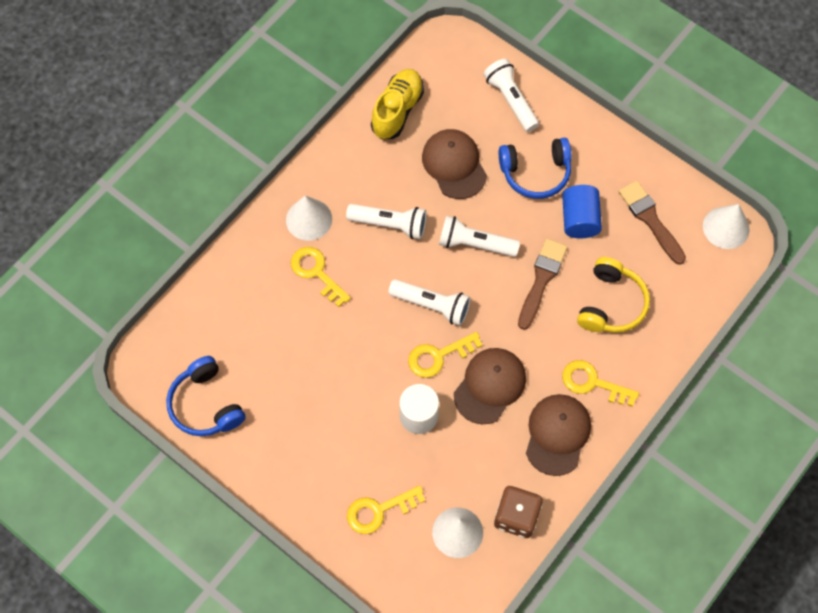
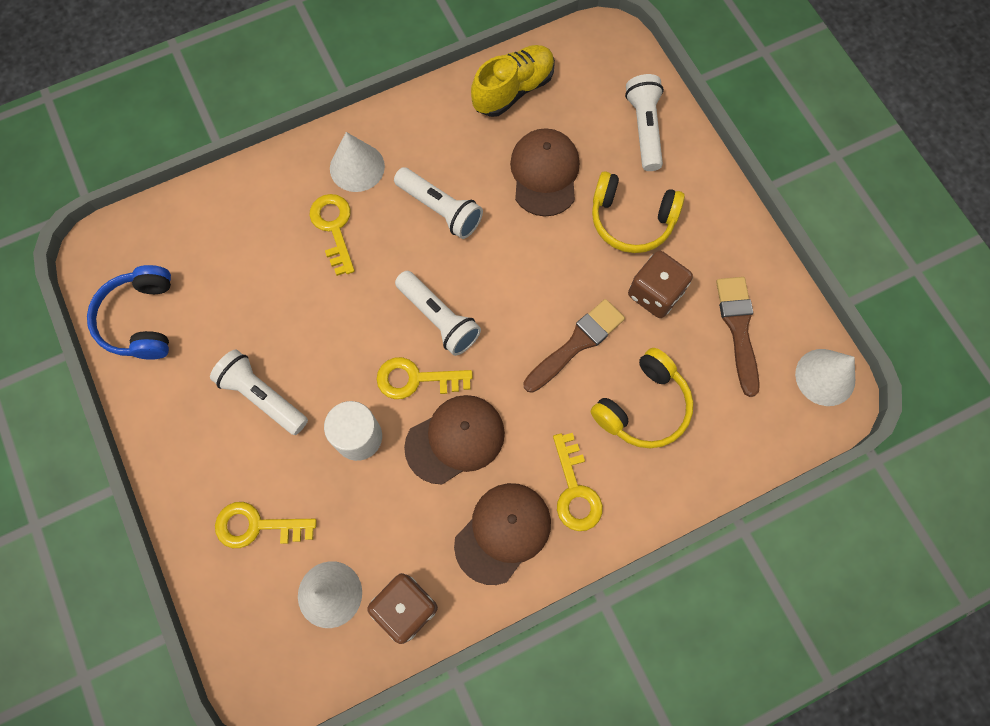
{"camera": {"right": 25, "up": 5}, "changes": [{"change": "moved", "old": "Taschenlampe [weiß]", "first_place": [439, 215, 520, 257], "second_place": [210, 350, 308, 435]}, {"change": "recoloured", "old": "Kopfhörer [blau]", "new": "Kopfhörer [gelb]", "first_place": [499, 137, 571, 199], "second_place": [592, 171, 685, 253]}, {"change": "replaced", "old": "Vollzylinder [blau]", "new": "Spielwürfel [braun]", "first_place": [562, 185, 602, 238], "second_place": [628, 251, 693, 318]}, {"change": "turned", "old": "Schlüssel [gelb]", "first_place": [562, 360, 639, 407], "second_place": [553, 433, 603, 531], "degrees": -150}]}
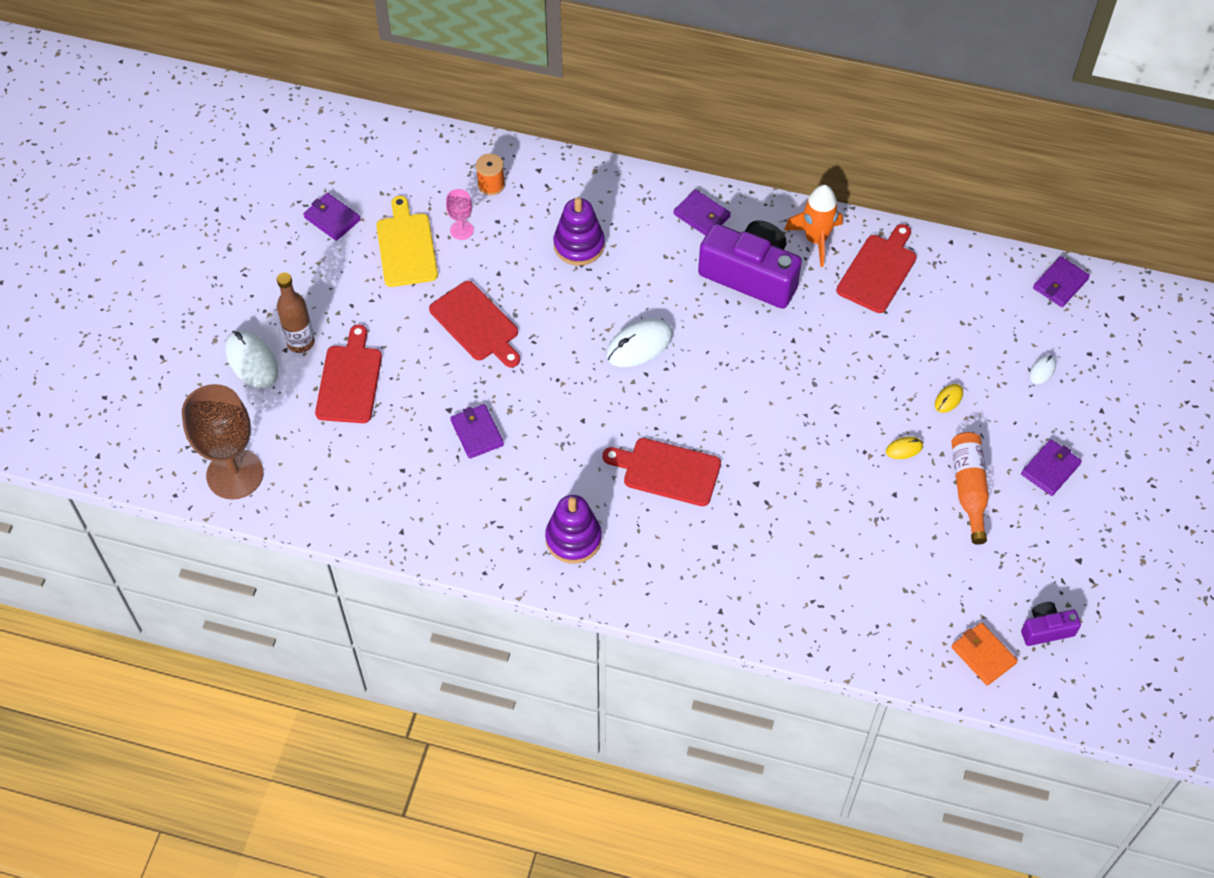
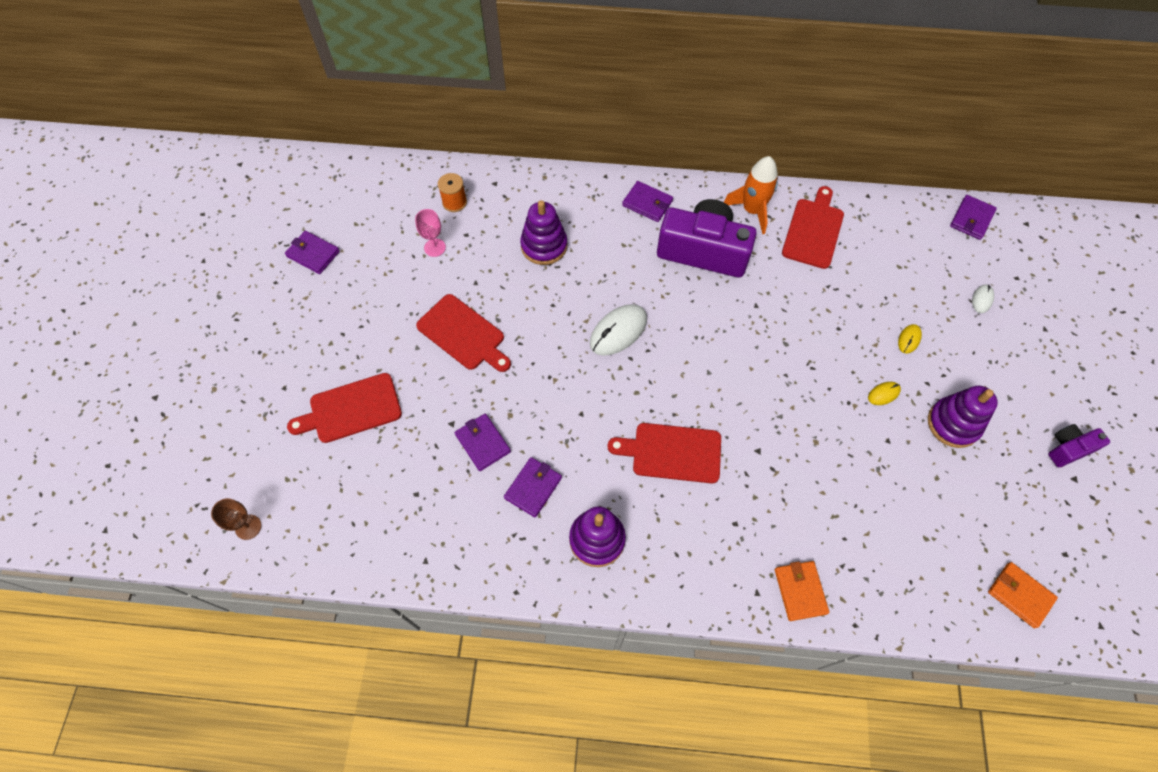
{"camera": {"right": -10, "up": 5}, "changes": [{"change": "resized", "old": "Kelch [braun]", "first_place": [182, 384, 264, 500], "second_place": [211, 498, 261, 540], "factor": 0.45}, {"change": "removed", "old": "Computermaus [weiß]", "first_place": [225, 330, 278, 388]}, {"change": "removed", "old": "Flasche [braun]", "first_place": [277, 272, 315, 353]}, {"change": "turned", "old": "Schneidebrett [rot]", "first_place": [315, 324, 382, 423], "second_place": [287, 373, 402, 443], "degrees": -105}, {"change": "removed", "old": "Schneidebrett [gelb]", "first_place": [376, 196, 438, 287]}, {"change": "replaced", "old": "Flasche [orange]", "new": "Stapelspielzeug [lila]", "first_place": [951, 432, 989, 545], "second_place": [928, 386, 998, 448]}, {"change": "moved", "old": "Geldbörse [lila]", "first_place": [1021, 439, 1082, 496], "second_place": [504, 457, 562, 517]}, {"change": "moved", "old": "Kamera [lila]", "first_place": [1021, 602, 1081, 646], "second_place": [1048, 424, 1110, 467]}, {"change": "added", "new": "Geldbörse [orange]", "second_place": [775, 561, 829, 621]}]}
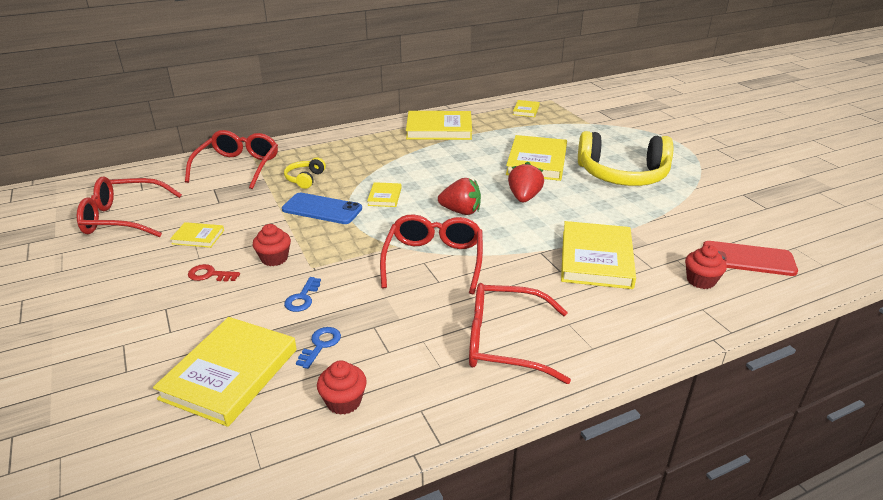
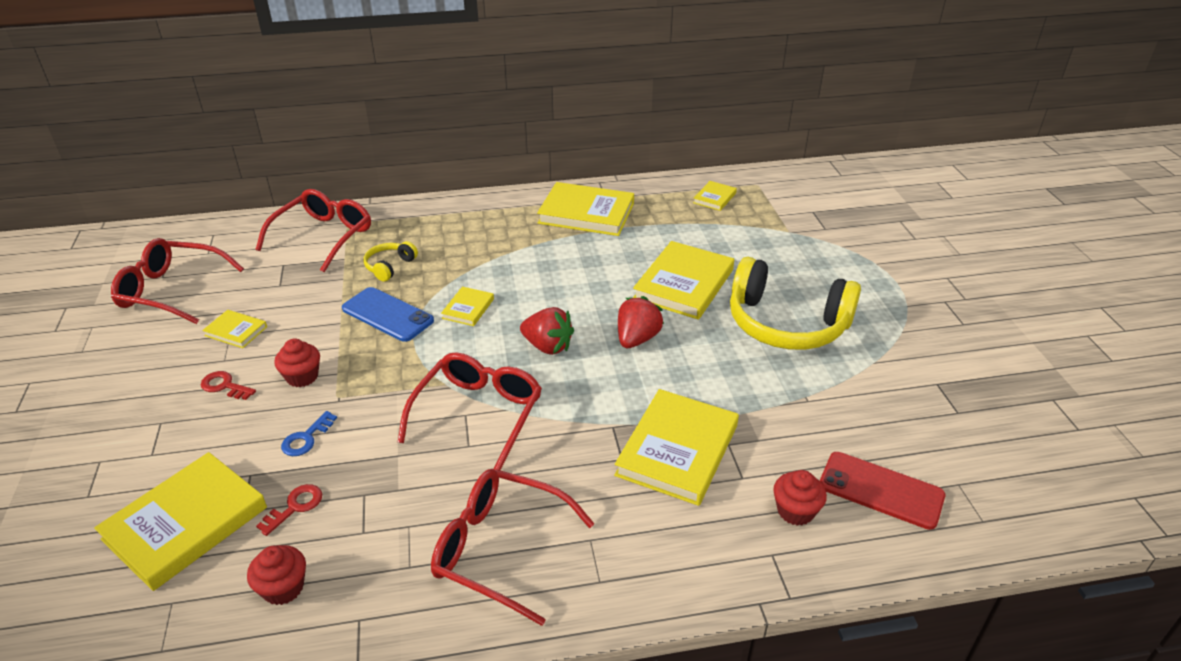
{"camera": {"right": 15, "up": 5}, "changes": [{"change": "recoloured", "old": "Schlüssel [blau]", "new": "Schlüssel [rot]", "first_place": [296, 327, 341, 369], "second_place": [256, 484, 322, 536]}]}
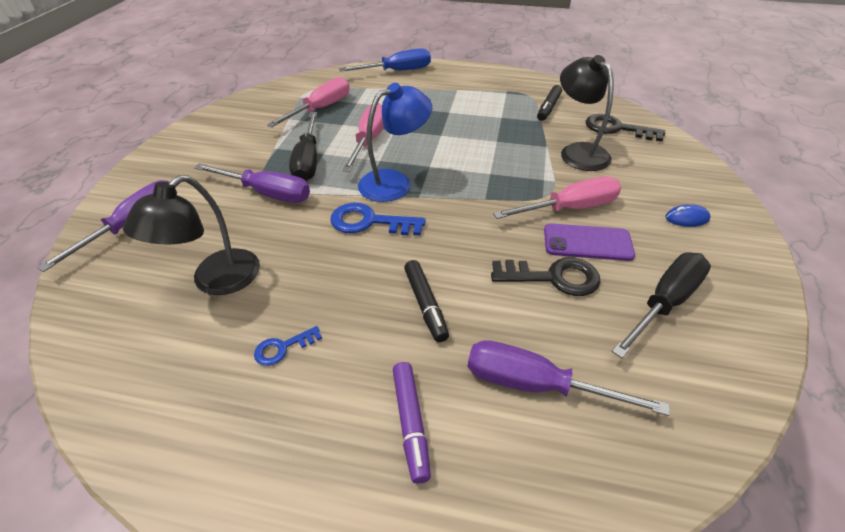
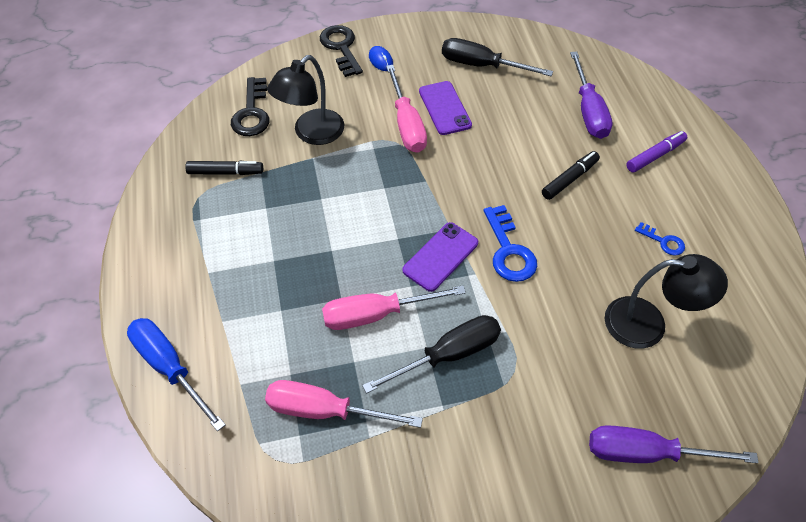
{"camera": {"right": -115, "up": 10}, "changes": [{"change": "removed", "old": "Schraubenzieher [lila]", "first_place": [194, 163, 310, 203]}, {"change": "replaced", "old": "Lampe [blau]", "new": "Handy [lila]", "first_place": [358, 83, 432, 202], "second_place": [402, 222, 478, 292]}, {"change": "moved", "old": "Schlüssel [schwarz]", "first_place": [491, 258, 601, 296], "second_place": [320, 25, 363, 77]}, {"change": "turned", "old": "Schraubenzieher [rosa]", "first_place": [493, 177, 621, 219], "second_place": [386, 65, 427, 153], "degrees": -150}]}
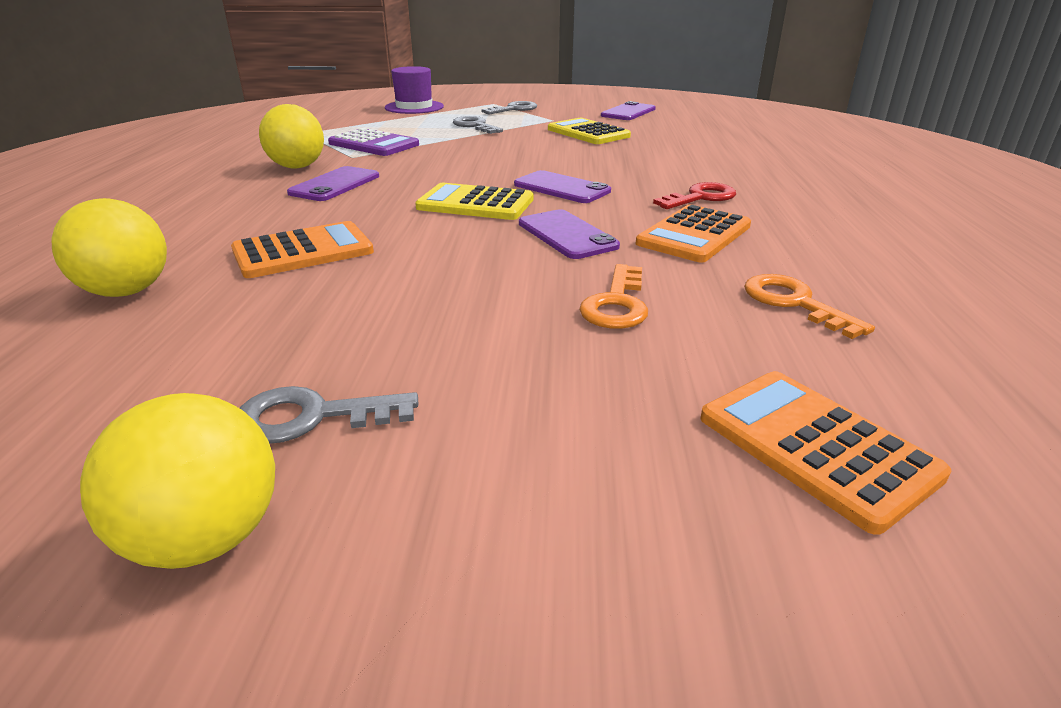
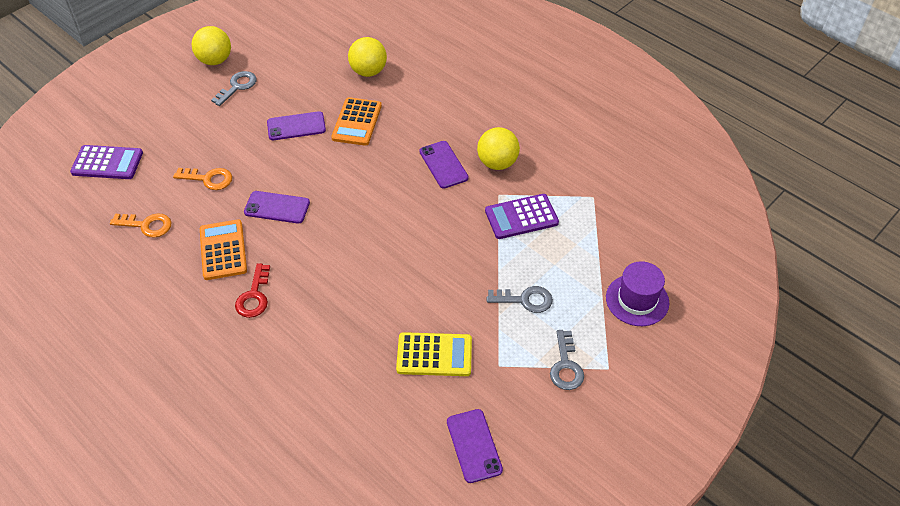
{"camera": {"right": 130, "up": 20}, "changes": [{"change": "removed", "old": "Taschenrechner [gelb]", "first_place": [415, 183, 534, 220]}, {"change": "moved", "old": "Handy [lila]", "first_place": [514, 170, 611, 203], "second_place": [267, 111, 326, 140]}, {"change": "turned", "old": "Schlüssel [orange]", "first_place": [579, 264, 648, 329], "second_place": [173, 168, 232, 190], "degrees": 135}, {"change": "recoloured", "old": "Taschenrechner [orange]", "new": "Taschenrechner [lila]", "first_place": [700, 371, 951, 535], "second_place": [70, 145, 143, 179]}]}
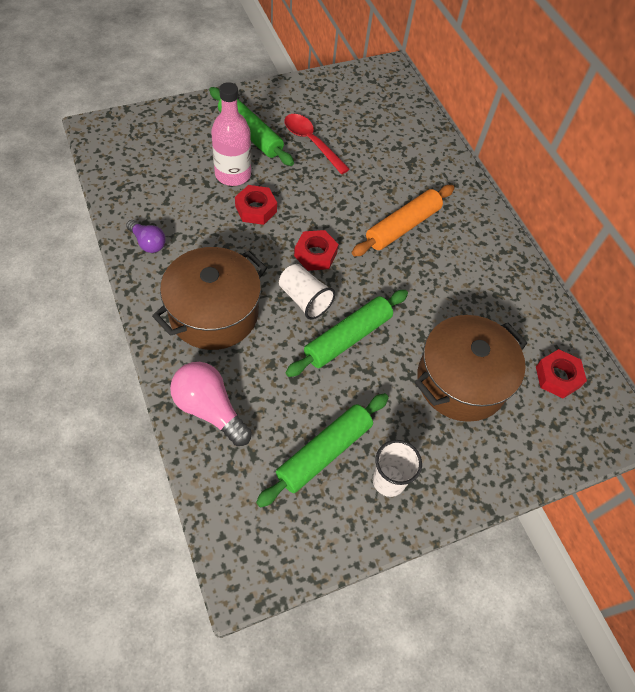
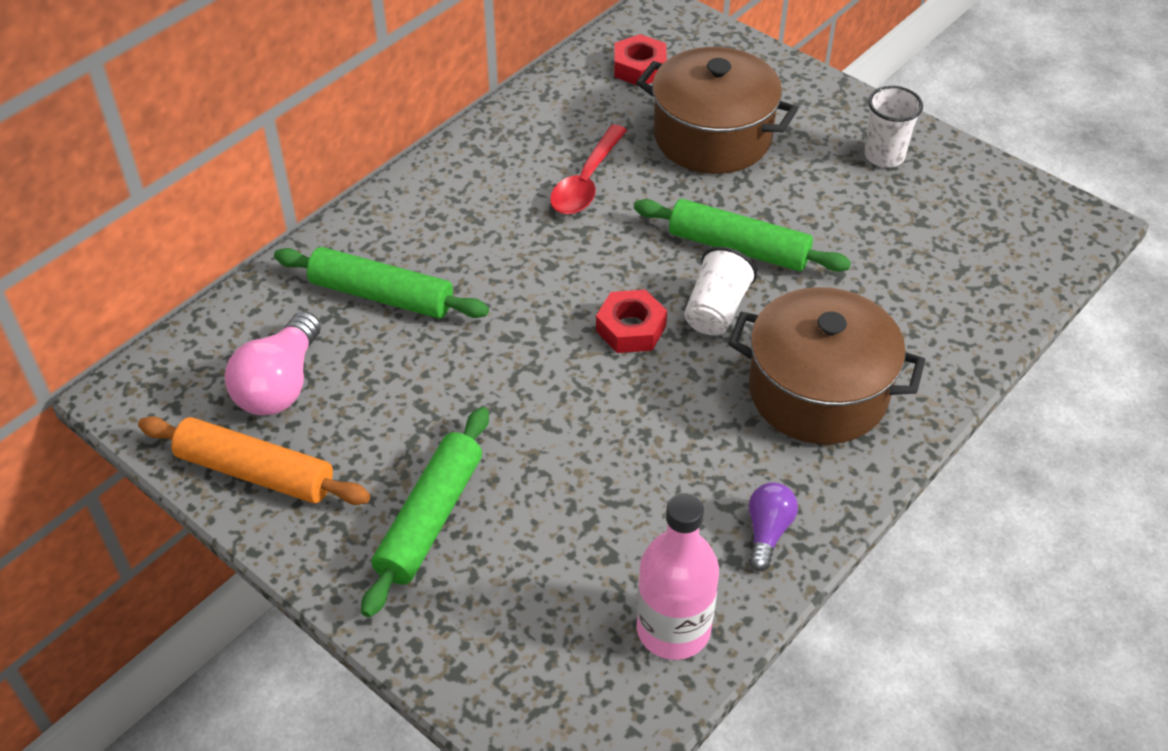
{"camera": {"right": -110, "up": -10}, "changes": [{"change": "moved", "old": "Glühbirne [rosa]", "first_place": [170, 362, 252, 446], "second_place": [225, 311, 321, 415]}, {"change": "moved", "old": "Flasche [rosa]", "first_place": [211, 82, 251, 186], "second_place": [637, 493, 719, 660]}, {"change": "removed", "old": "Sechskantmutter [rot]", "first_place": [235, 185, 277, 225]}, {"change": "moved", "old": "Nudelholz [grün]", "first_place": [256, 393, 389, 508], "second_place": [274, 247, 489, 319]}, {"change": "moved", "old": "Löffel [rot]", "first_place": [284, 114, 350, 174], "second_place": [550, 124, 627, 214]}, {"change": "moved", "old": "Nudelholz [orange]", "first_place": [352, 185, 454, 256], "second_place": [138, 416, 371, 505]}]}
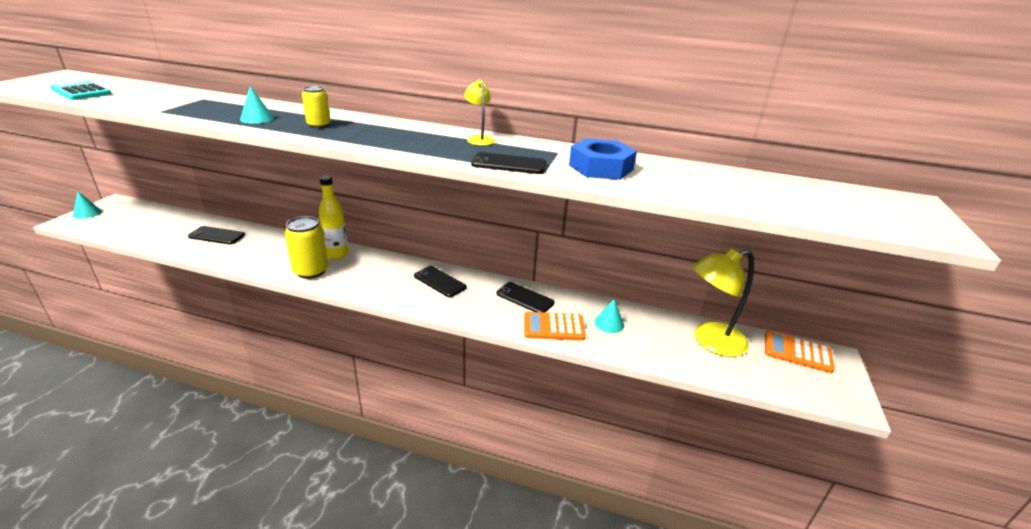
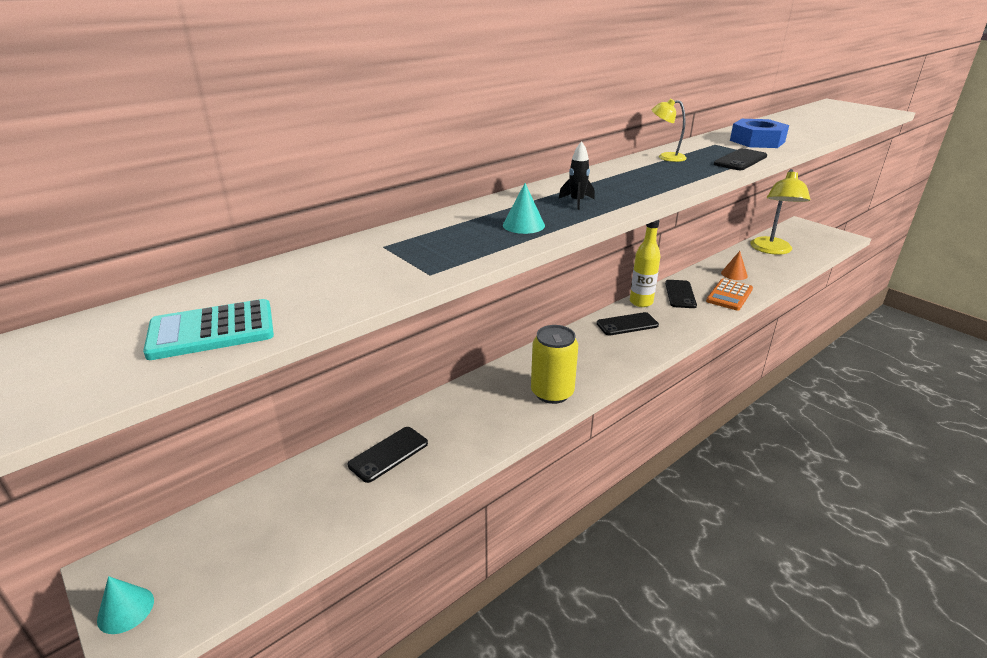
{"camera": {"right": -55, "up": 0}, "changes": [{"change": "replaced", "old": "Dose [gelb]", "new": "Rakete [schwarz]", "first_place": [302, 86, 331, 128], "second_place": [559, 141, 595, 210]}, {"change": "moved", "old": "Flasche [gelb]", "first_place": [319, 176, 348, 259], "second_place": [630, 220, 661, 307]}, {"change": "turned", "old": "Handy [schwarz]", "first_place": [496, 282, 555, 313], "second_place": [665, 280, 697, 308], "degrees": -60}, {"change": "recoloured", "old": "Kegel [türkis]", "new": "Kegel [orange]", "first_place": [594, 299, 624, 333], "second_place": [721, 251, 748, 280]}, {"change": "removed", "old": "Taschenrechner [orange]", "first_place": [765, 331, 835, 373]}]}
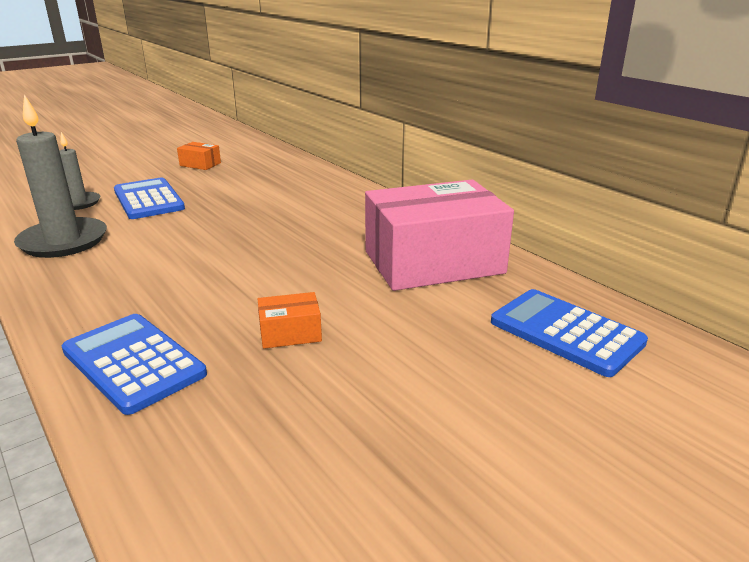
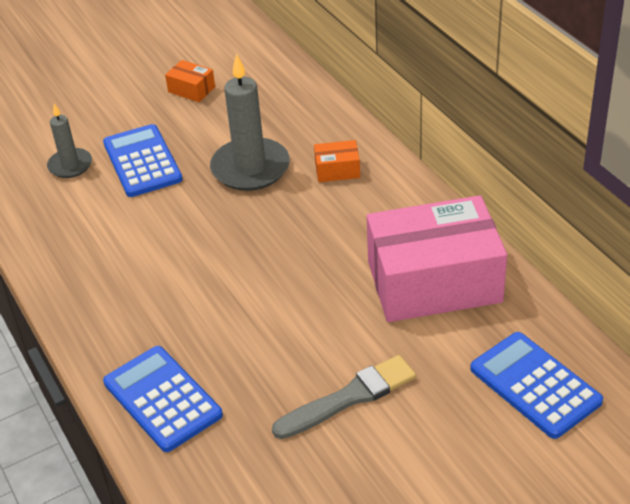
{"camera": {"right": 10, "up": 15}, "changes": [{"change": "moved", "old": "Kerze [grau]", "first_place": [14, 94, 107, 258], "second_place": [210, 54, 290, 191]}, {"change": "moved", "old": "Schachtel [orange]", "first_place": [258, 292, 322, 349], "second_place": [314, 140, 360, 182]}, {"change": "added", "new": "Pinsel [grau]", "second_place": [272, 355, 416, 439]}]}
